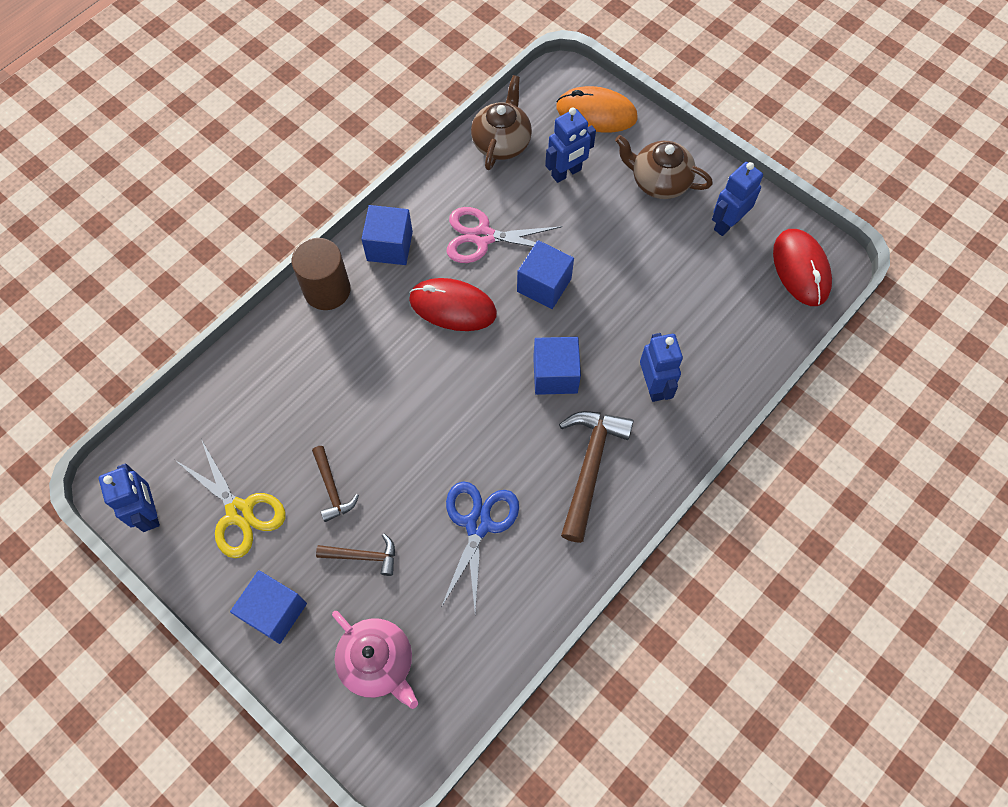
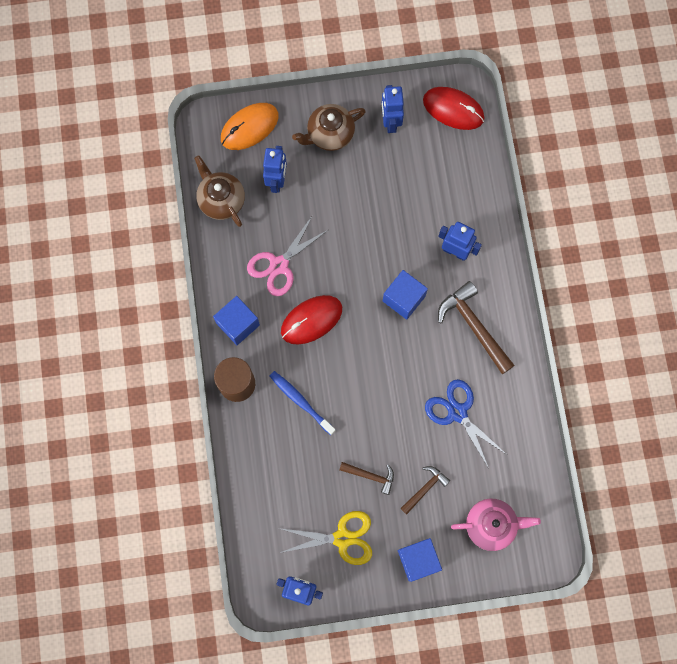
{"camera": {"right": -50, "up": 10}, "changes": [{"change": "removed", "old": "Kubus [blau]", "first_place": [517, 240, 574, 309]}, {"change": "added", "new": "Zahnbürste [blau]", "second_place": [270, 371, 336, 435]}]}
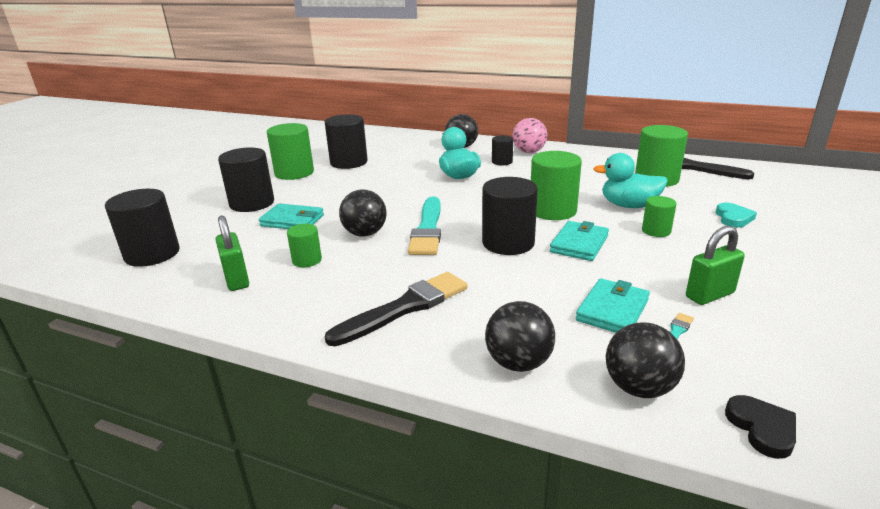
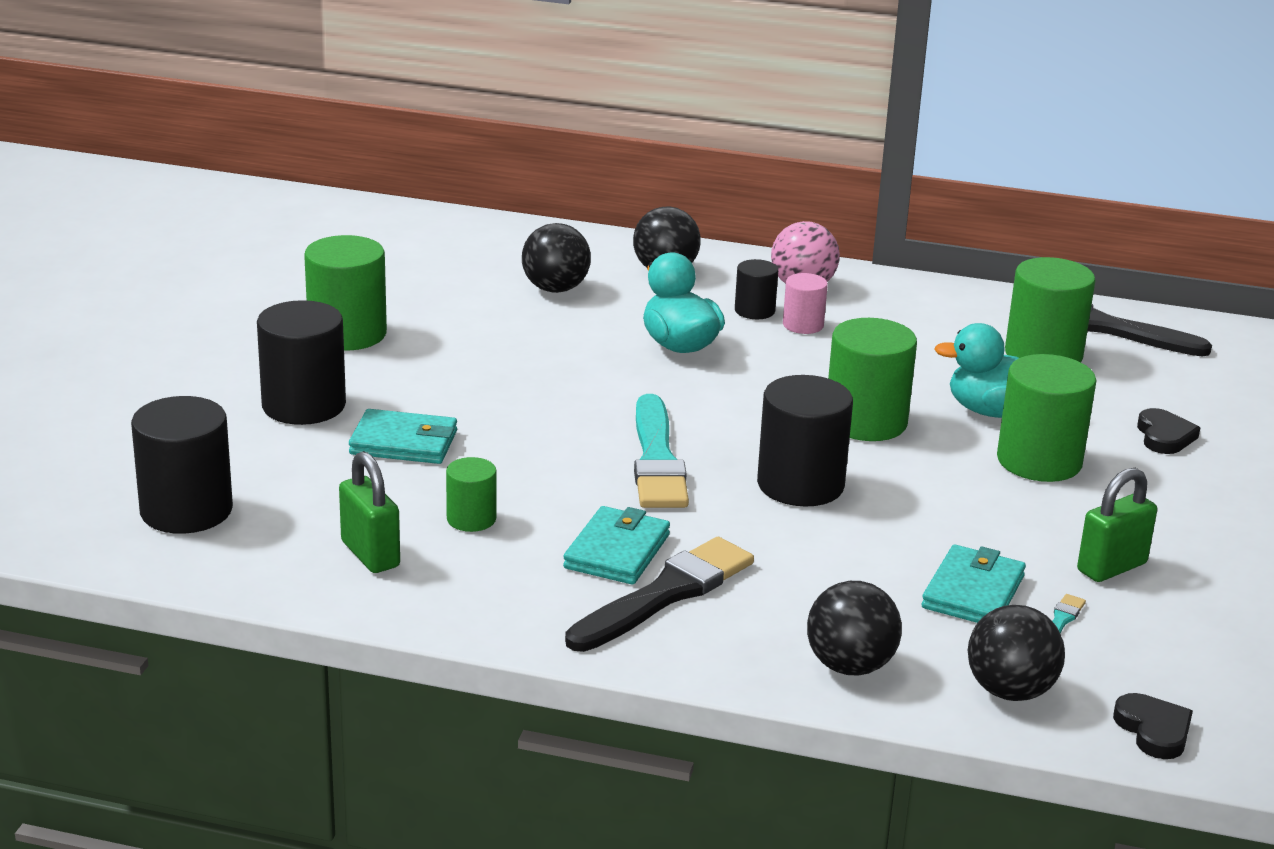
{"camera": {"right": -10, "up": 0}, "changes": [{"change": "removed", "old": "Vollzylinder [schwarz]", "first_place": [325, 114, 368, 169]}, {"change": "moved", "old": "Ball [schwarz]", "first_place": [339, 189, 387, 237], "second_place": [522, 223, 591, 293]}, {"change": "moved", "old": "Geldbörse [türkis]", "first_place": [550, 221, 609, 261], "second_place": [563, 506, 670, 584]}, {"change": "resized", "old": "Vollzylinder [grün]", "first_place": [642, 196, 677, 237], "second_place": [997, 354, 1096, 482], "factor": 1.84}, {"change": "recoloured", "old": "Herz [türkis]", "new": "Herz [schwarz]", "first_place": [716, 203, 757, 227], "second_place": [1137, 408, 1200, 454]}, {"change": "added", "new": "Vollzylinder [rosa]", "second_place": [783, 273, 828, 334]}]}
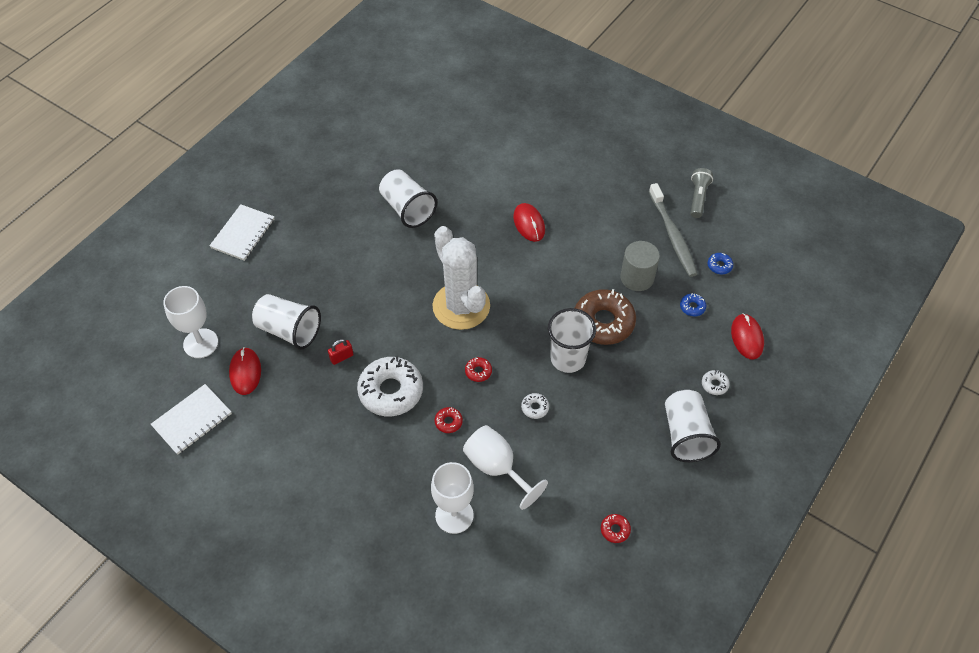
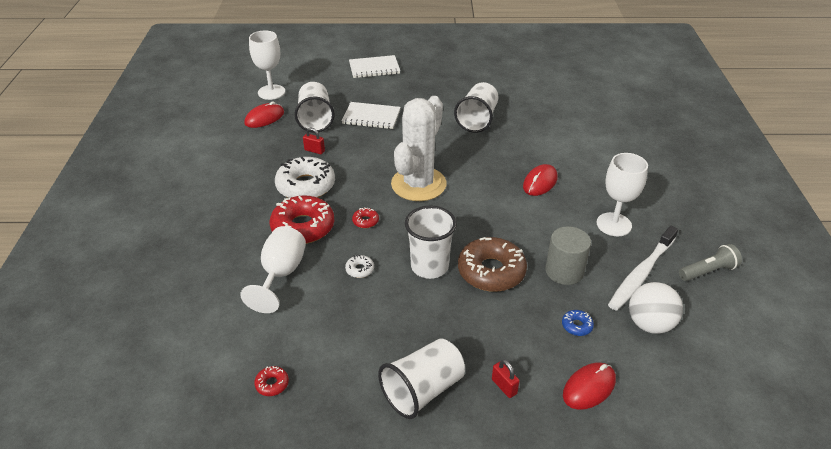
{"camera": {"right": 55, "up": -15}, "changes": [{"change": "moved", "old": "Notizbuch [weiß]", "first_place": [151, 384, 232, 455], "second_place": [342, 102, 401, 129]}, {"change": "moved", "old": "Kelch [weiß]", "first_place": [431, 462, 474, 534], "second_place": [596, 153, 648, 236]}, {"change": "resized", "old": "Donut [rot]", "first_place": [435, 407, 463, 433], "second_place": [270, 195, 334, 244], "factor": 2.37}, {"change": "recoloured", "old": "Zahnbürste [grau]", "new": "Zahnbürste [weiß]", "first_place": [649, 183, 697, 277], "second_place": [608, 226, 678, 311]}, {"change": "replaced", "old": "Donut [weiß]", "new": "Vorhängeschloss [rot]", "first_place": [702, 370, 730, 395], "second_place": [492, 359, 520, 398]}, {"change": "replaced", "old": "Donut [blau]", "new": "Ball [weiß]", "first_place": [708, 253, 733, 274], "second_place": [629, 282, 683, 334]}]}
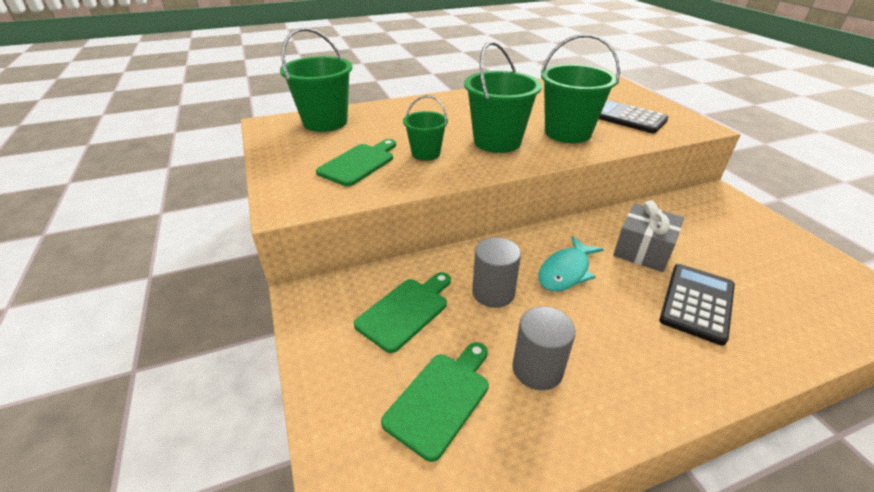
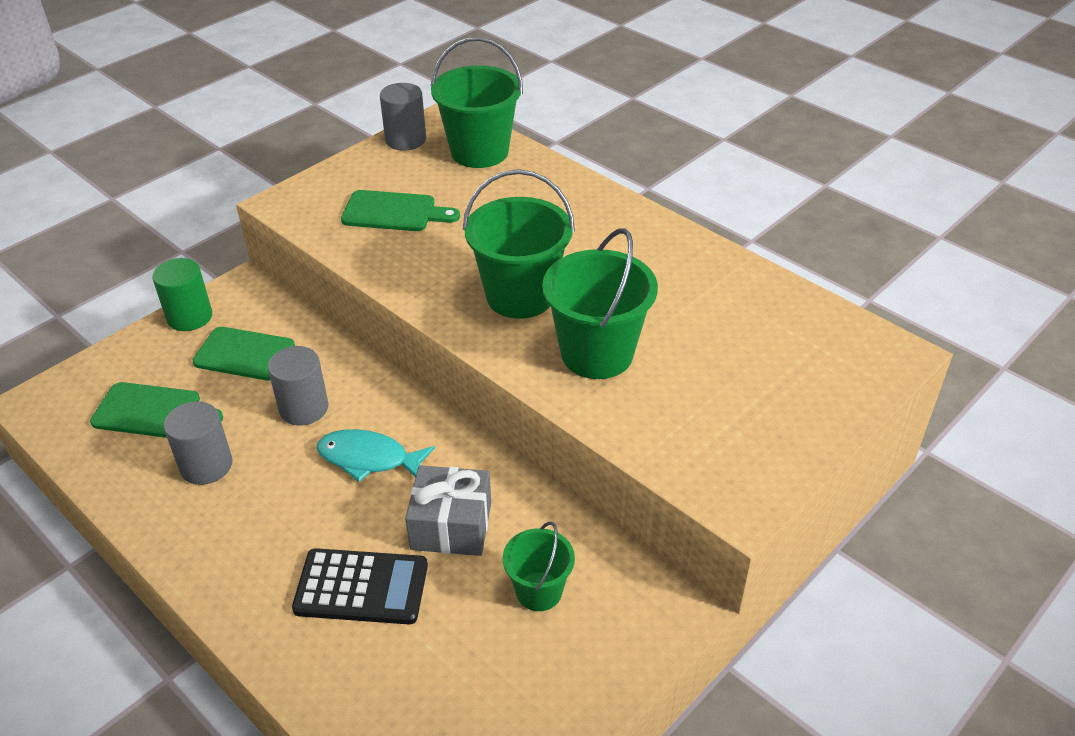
{"camera": {"right": 65, "up": 5}, "changes": [{"change": "moved", "old": "Eimer [grün]", "first_place": [403, 95, 448, 161], "second_place": [503, 522, 575, 611]}, {"change": "removed", "old": "Taschenrechner [schwarz]", "first_place": [599, 100, 668, 133]}, {"change": "added", "new": "Vollzylinder [grün]", "second_place": [152, 258, 212, 331]}, {"change": "added", "new": "Vollzylinder [grau]", "second_place": [380, 83, 426, 151]}]}
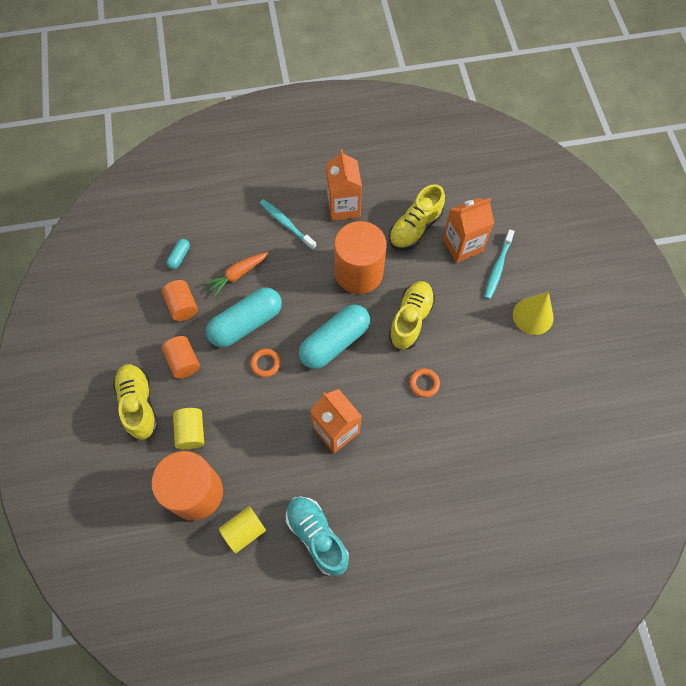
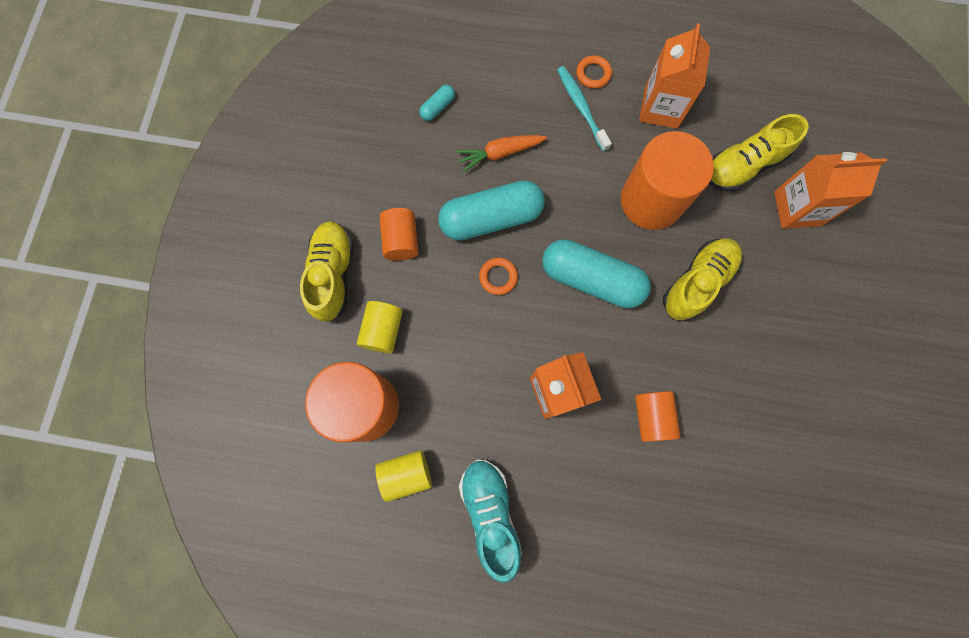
{"camera": {"right": 20, "up": 10}, "changes": [{"change": "moved", "old": "Vollzylinder [orange]", "first_place": [162, 280, 198, 321], "second_place": [635, 391, 681, 442]}, {"change": "turned", "old": "Kapsel [türkis]", "first_place": [299, 304, 370, 369], "second_place": [542, 239, 651, 308], "degrees": 45}, {"change": "moved", "old": "Ring [orange]", "first_place": [410, 368, 440, 398], "second_place": [576, 55, 612, 89]}, {"change": "removed", "old": "Zahnbürste [türkis]", "first_place": [484, 229, 515, 299]}, {"change": "removed", "old": "Kegel [gelb]", "first_place": [513, 292, 553, 335]}]}
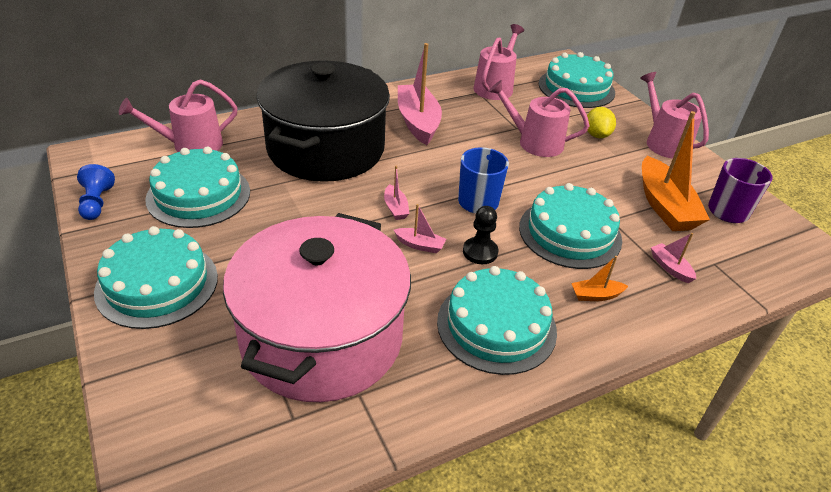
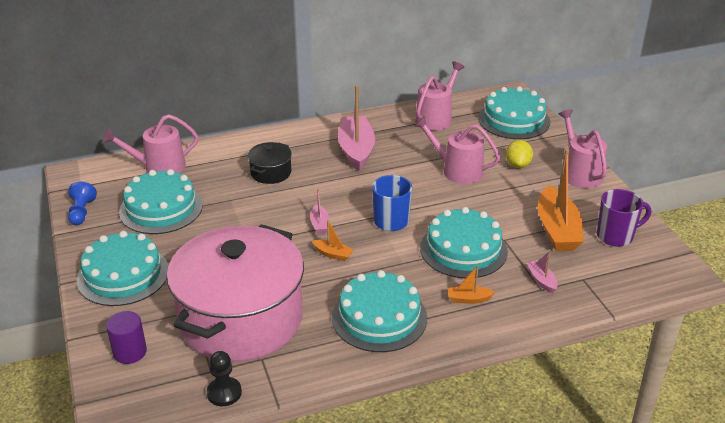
{"camera": {"right": 10, "up": -5}, "changes": [{"change": "resized", "old": "Kochtopf [schwarz]", "first_place": [257, 61, 390, 182], "second_place": [248, 142, 292, 184], "factor": 0.41}, {"change": "recoloured", "old": "Boot [rosa]", "new": "Boot [orange]", "first_place": [394, 204, 446, 253], "second_place": [312, 220, 354, 261]}, {"change": "moved", "old": "Bauer [schwarz]", "first_place": [463, 206, 498, 264], "second_place": [207, 351, 242, 406]}, {"change": "added", "new": "Vollzylinder [lila]", "second_place": [106, 311, 147, 364]}]}
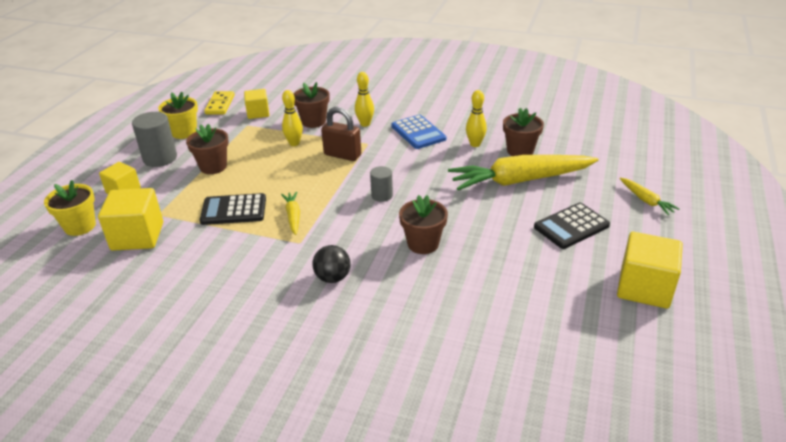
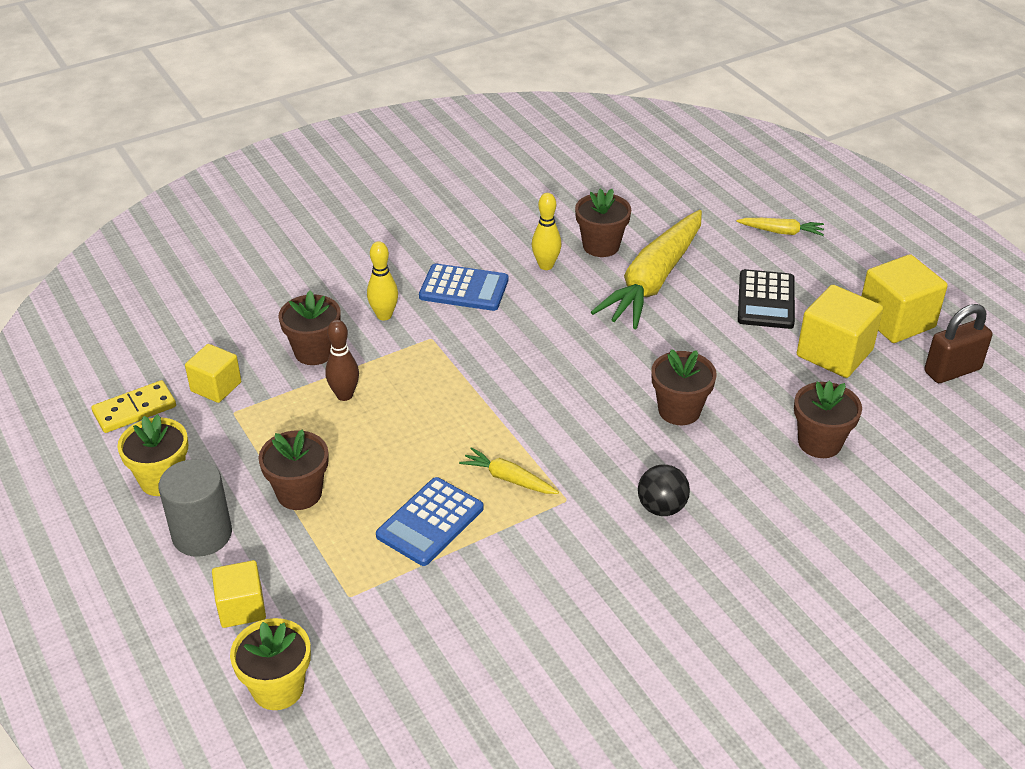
{"camera": {"right": -50, "up": 5}, "changes": [{"change": "moved", "old": "Kubus [gelb]", "first_place": [98, 188, 163, 251], "second_place": [797, 285, 883, 378]}, {"change": "recoloured", "old": "Taschenrechner [schwarz]", "new": "Taschenrechner [blau]", "first_place": [200, 193, 266, 225], "second_place": [376, 477, 484, 566]}, {"change": "turned", "old": "Dominostein [gelb]", "first_place": [204, 91, 235, 115], "second_place": [91, 380, 176, 433], "degrees": -75}, {"change": "recoloured", "old": "Bowlingkegel [gelb]", "new": "Bowlingkegel [braun]", "first_place": [282, 90, 303, 146], "second_place": [325, 320, 359, 401]}, {"change": "moved", "old": "Vorhängeschloss [braun]", "first_place": [321, 107, 361, 161], "second_place": [924, 304, 992, 383]}, {"change": "removed", "old": "Vollzylinder [grau]", "first_place": [370, 166, 393, 202]}, {"change": "added", "new": "Blumentopf [braun]", "second_place": [794, 380, 862, 458]}]}
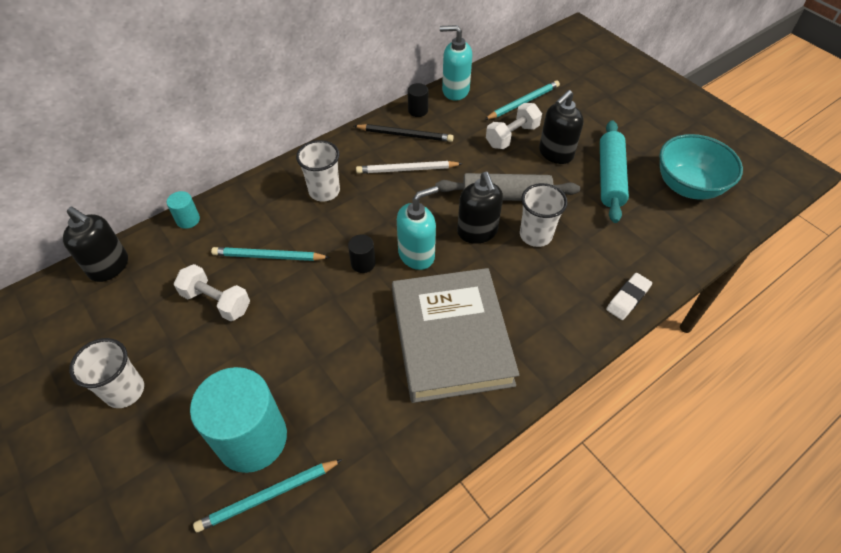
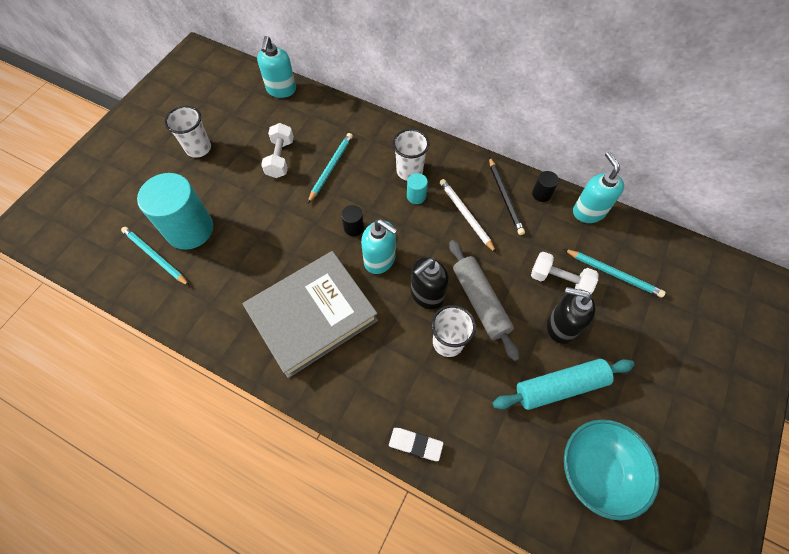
{"camera": {"right": 65, "up": 10}, "changes": [{"change": "recoloured", "old": "Seifenspender [schwarz]", "new": "Seifenspender [türkis]", "first_place": [63, 207, 128, 282], "second_place": [257, 36, 296, 98]}, {"change": "moved", "old": "Vollzylinder [türkis]", "first_place": [167, 191, 200, 229], "second_place": [407, 173, 428, 204]}, {"change": "turned", "old": "Bleistift [türkis]", "first_place": [211, 247, 330, 261], "second_place": [308, 133, 353, 203], "degrees": 45}]}
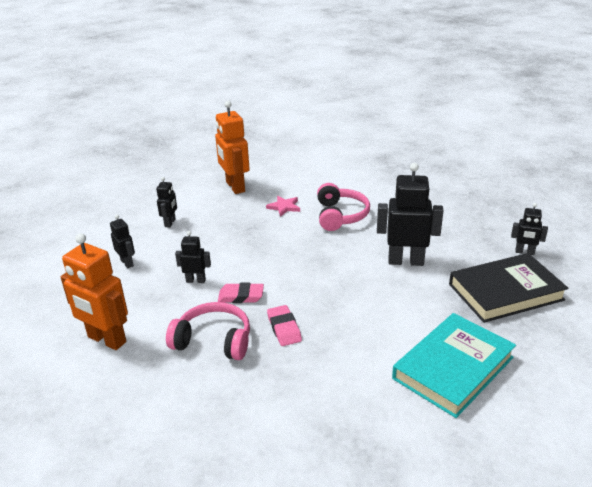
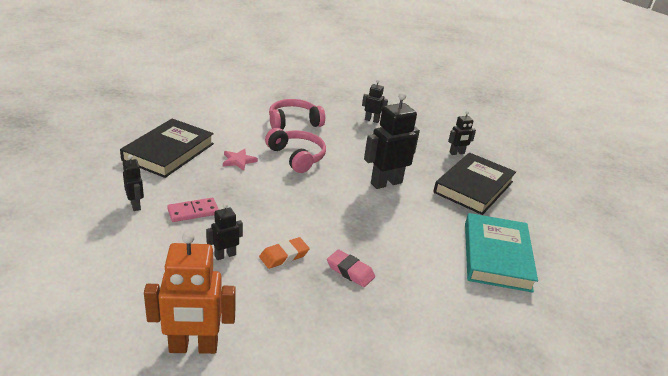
{"camera": {"right": -40, "up": 0}, "changes": [{"change": "moved", "old": "Roboter [schwarz]", "first_place": [110, 215, 135, 268], "second_place": [362, 80, 388, 123]}, {"change": "moved", "old": "Kopfhörer [rosa]", "first_place": [166, 302, 250, 360], "second_place": [269, 99, 325, 130]}, {"change": "replaced", "old": "Roboter [orange]", "new": "Buch [schwarz]", "first_place": [215, 101, 250, 194], "second_place": [120, 118, 214, 178]}, {"change": "recoloured", "old": "Radiergummi [rosa]", "new": "Radiergummi [orange]", "first_place": [218, 283, 264, 303], "second_place": [259, 237, 310, 269]}, {"change": "added", "new": "Dominostein [rosa]", "second_place": [167, 198, 219, 222]}]}
